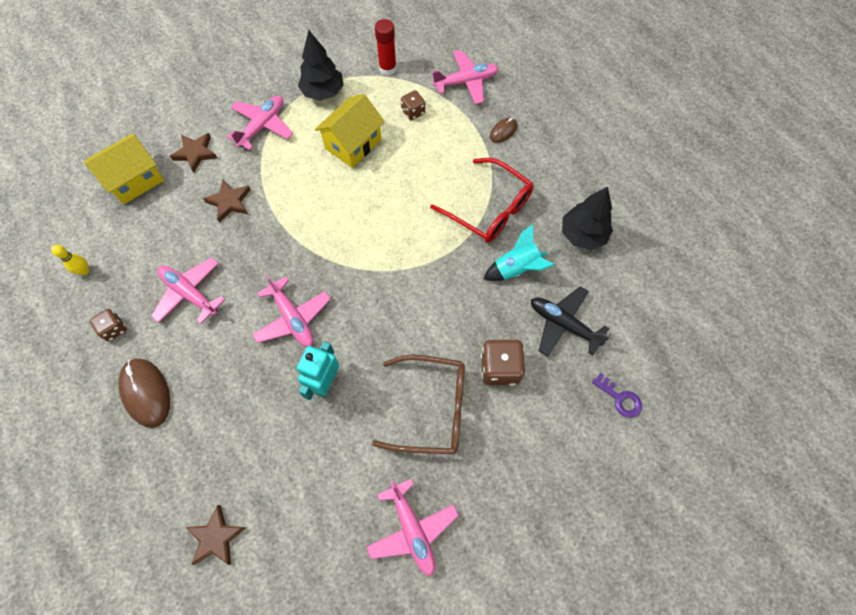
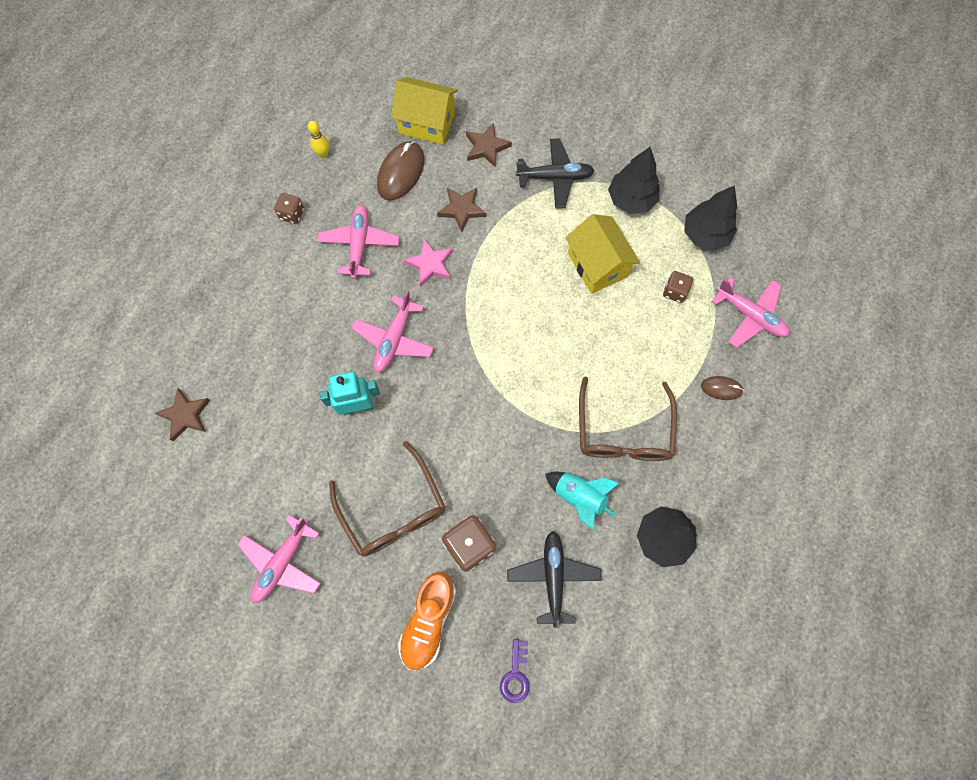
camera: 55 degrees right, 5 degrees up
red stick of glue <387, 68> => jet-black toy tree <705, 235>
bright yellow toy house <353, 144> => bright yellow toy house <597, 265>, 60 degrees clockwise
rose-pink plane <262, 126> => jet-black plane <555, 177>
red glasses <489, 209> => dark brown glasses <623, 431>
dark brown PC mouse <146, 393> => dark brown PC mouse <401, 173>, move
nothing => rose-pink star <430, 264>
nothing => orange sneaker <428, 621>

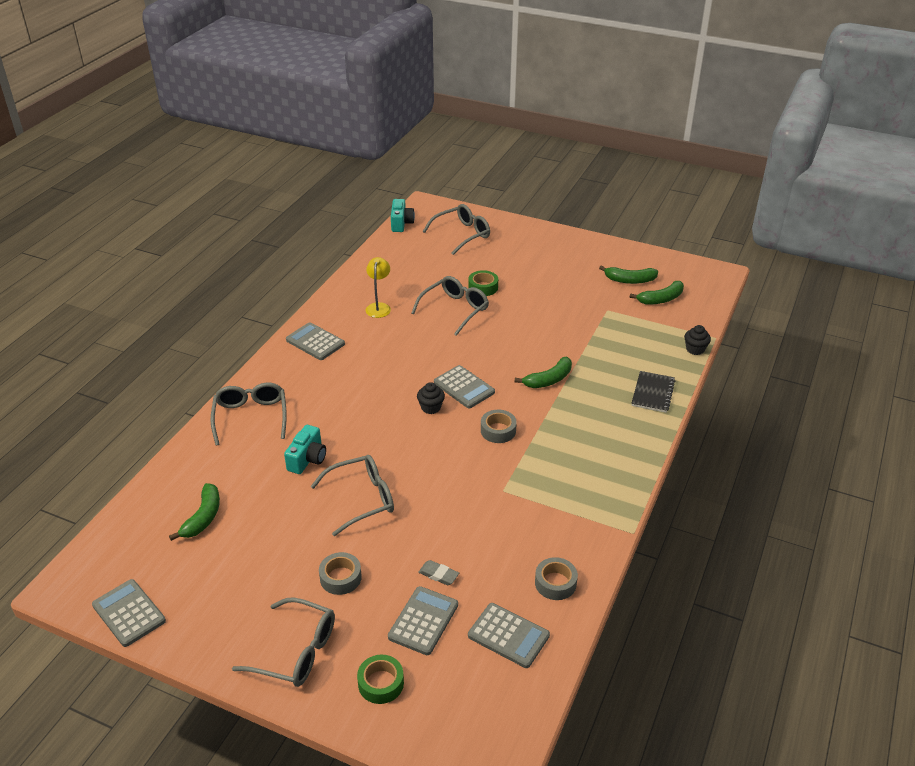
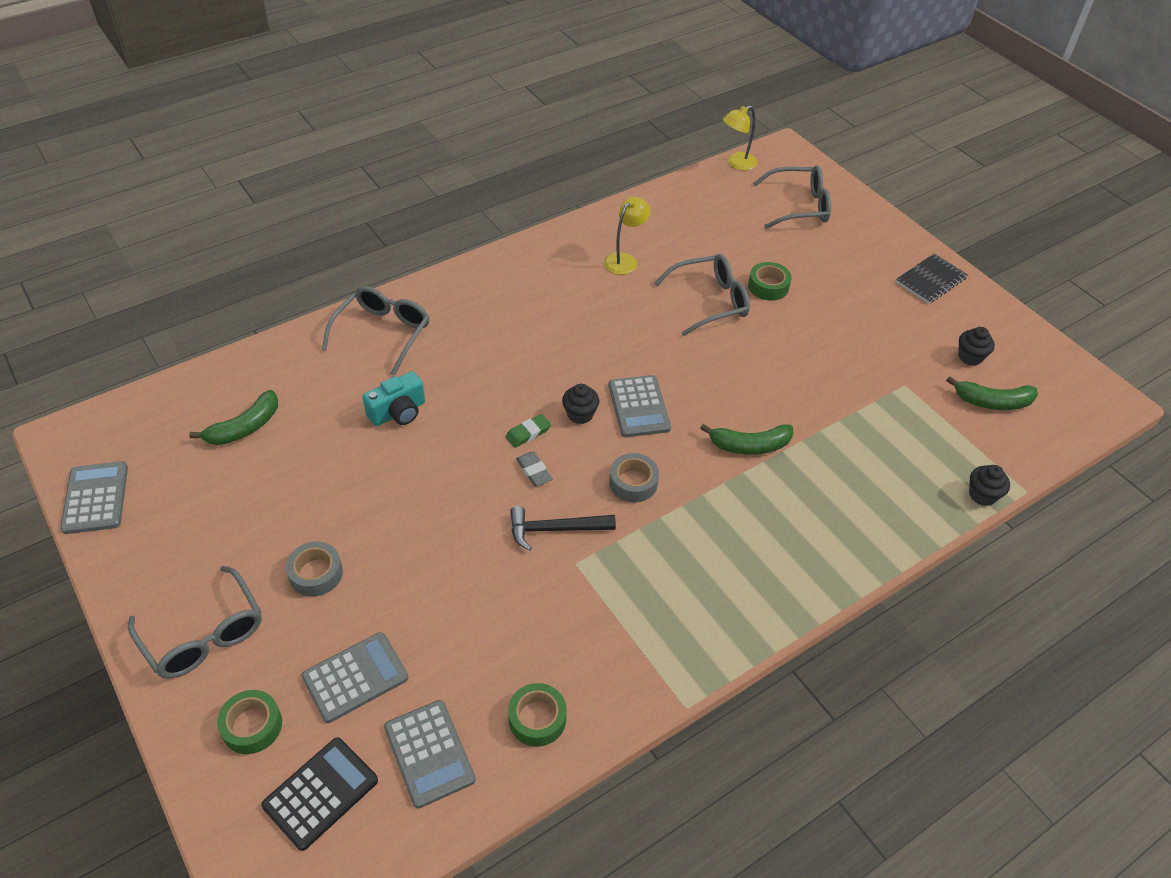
camera: 30 degrees right, 10 degrees up
aqua camera <401, 223> => bright yellow lamp <736, 164>
green banana <630, 280> => jet-black fairy cake <970, 357>
gray adding machine <315, 342> => nothing
jet-black exercise book <653, 393> => jet-black exercise book <930, 280>, move
gray glasses <361, 499> => nothing
gray sticky tape <555, 583> => green sticky tape <537, 719>
gray pencil eraser <438, 575> => gray pencil eraser <534, 471>, move
nothing => green pencil eraser <528, 433>
nothing => jet-black carpenter's hammer <555, 529>
nothing => jet-black adding machine <320, 793>

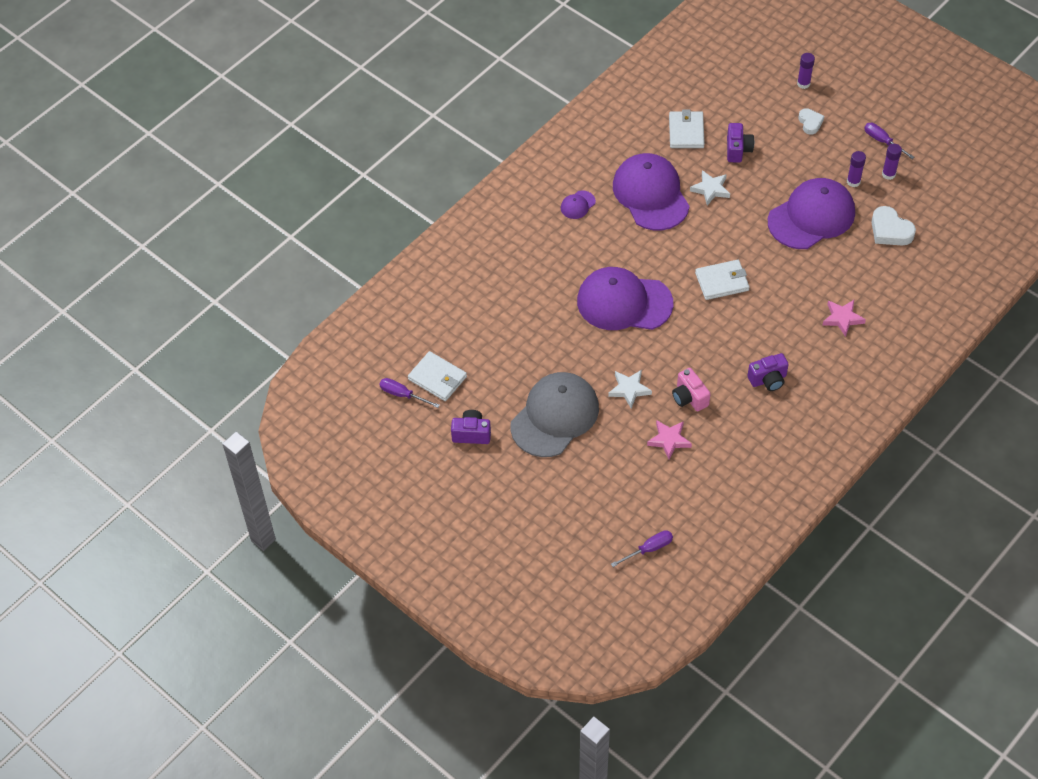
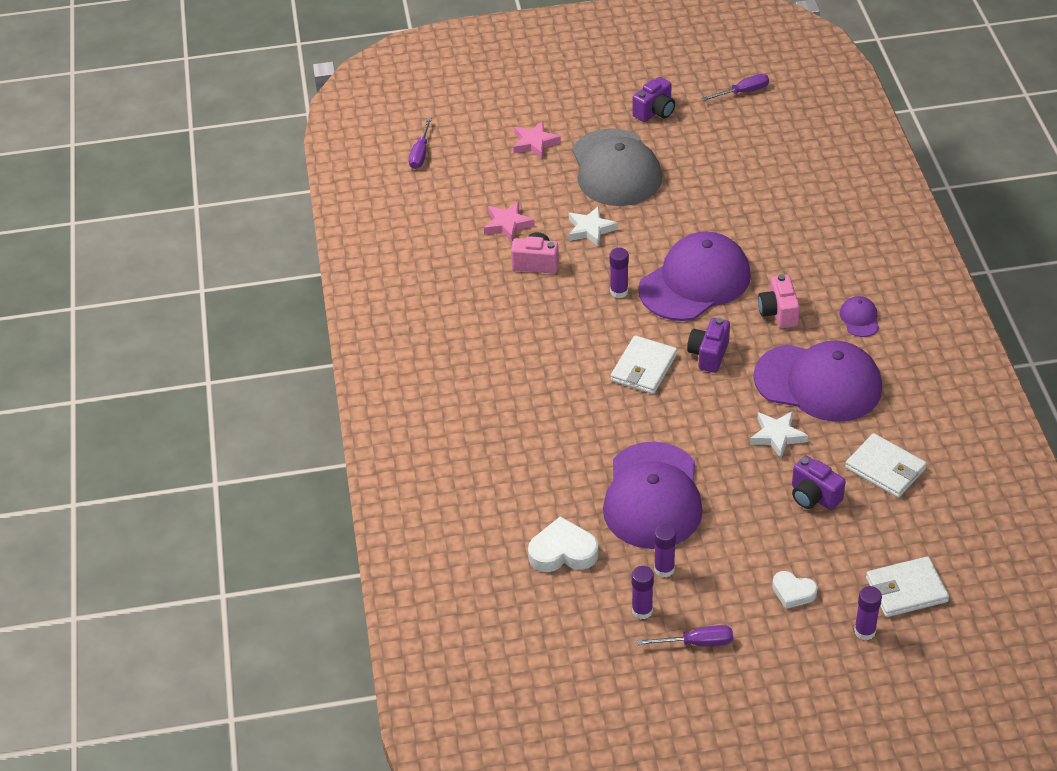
camera: 130 degrees right, 10 degrees down
rose-pink star <842, 318> => rose-pink star <535, 143>, move
pure white card wallet <437, 378> => pure white card wallet <906, 590>, move
violet camera <768, 380> => violet camera <708, 355>, move
nothing => violet stick of glue <619, 291>
nothing => rose-pink camera <778, 312>

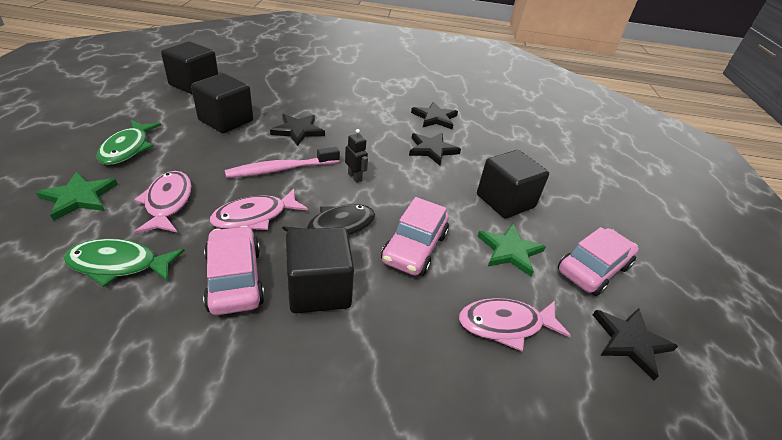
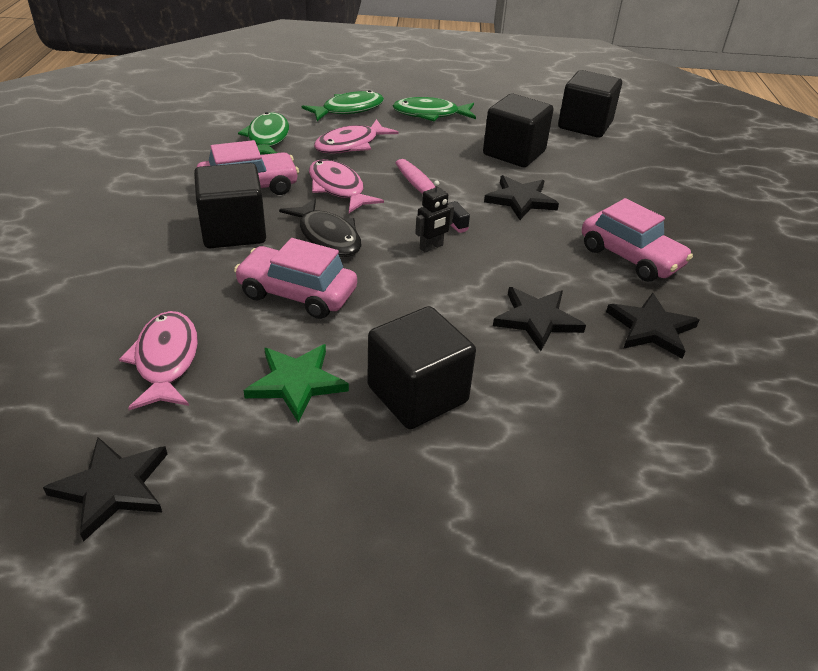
camera: 90 degrees right, 0 degrees up
rose-pink fish figure <168, 202> => rose-pink fish figure <350, 145>, 150 degrees clockwise
green star <79, 197> => green fish figure <349, 110>
rose-pink toy car <593, 269> => rose-pink toy car <630, 257>, move

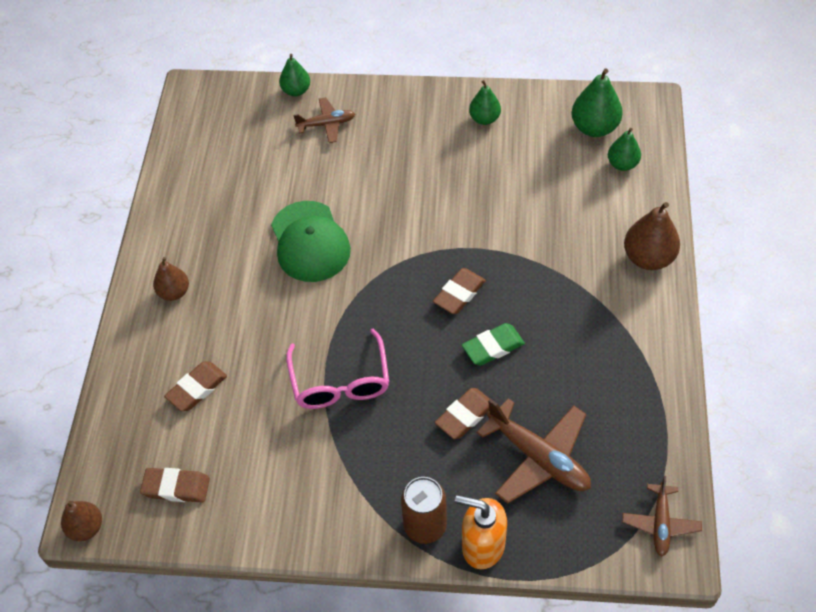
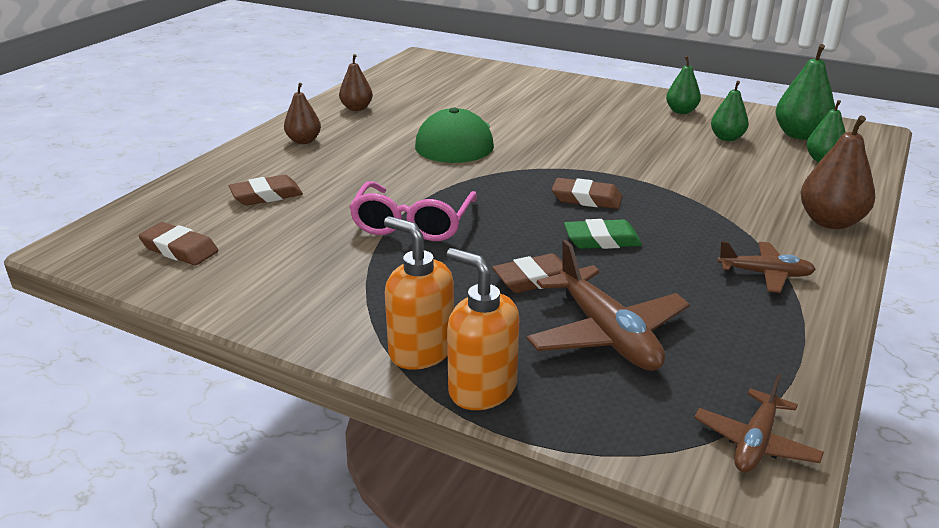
camera: 20 degrees right, 25 degrees down
green toy pear <296, 91> => green toy pear <727, 138>, move
dark brown plane <326, 124> => dark brown plane <765, 274>, move
dark brown pencil eraser <459, 294> => dark brown pencil eraser <586, 199>, 45 degrees clockwise
dark brown can <425, 526> => orange soap pump <421, 351>
dark brown toy pear <86, 528> => dark brown toy pear <356, 108>, move

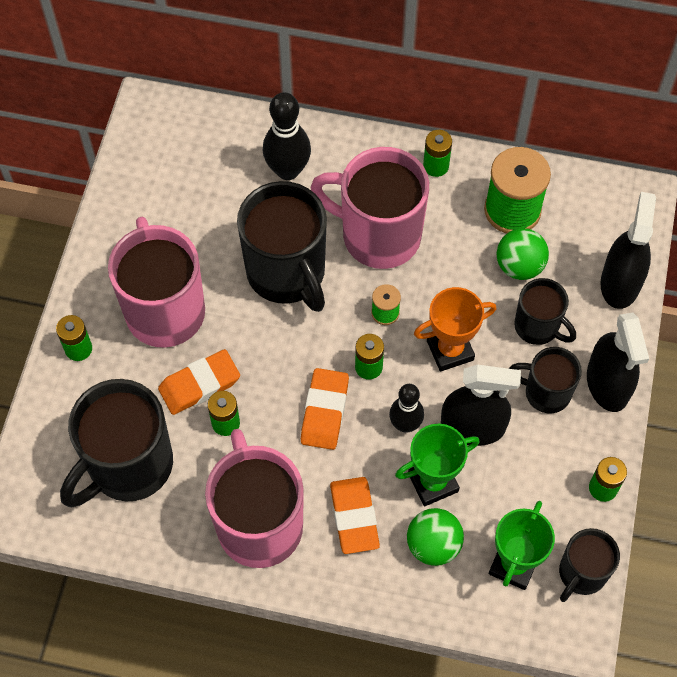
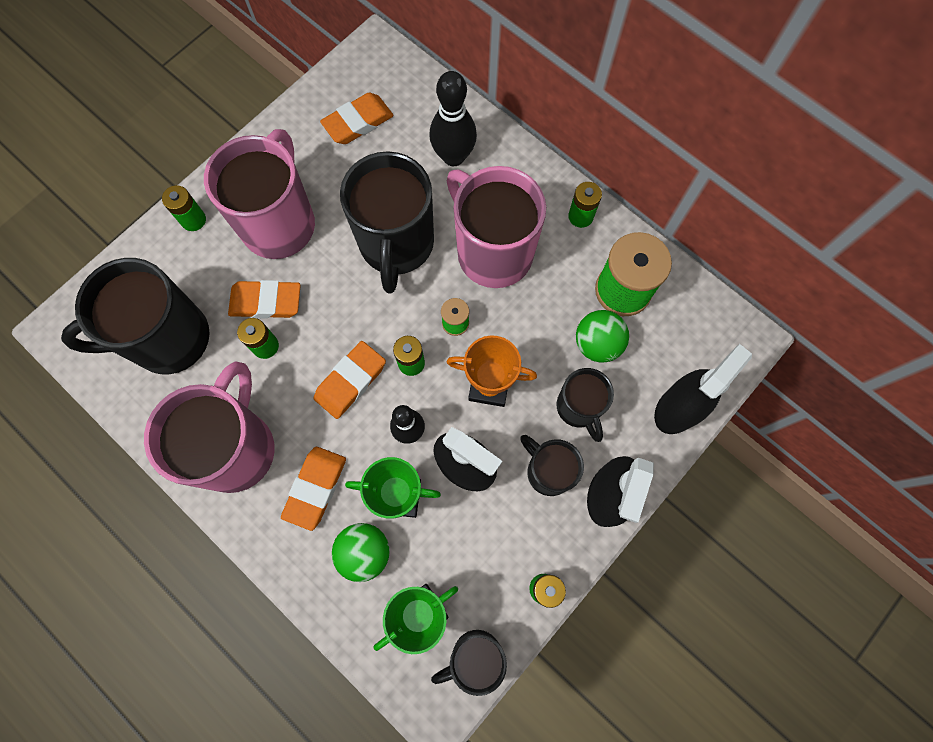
camera: 30 degrees right, 10 degrees up
nothing => orange pencil eraser <358, 122>

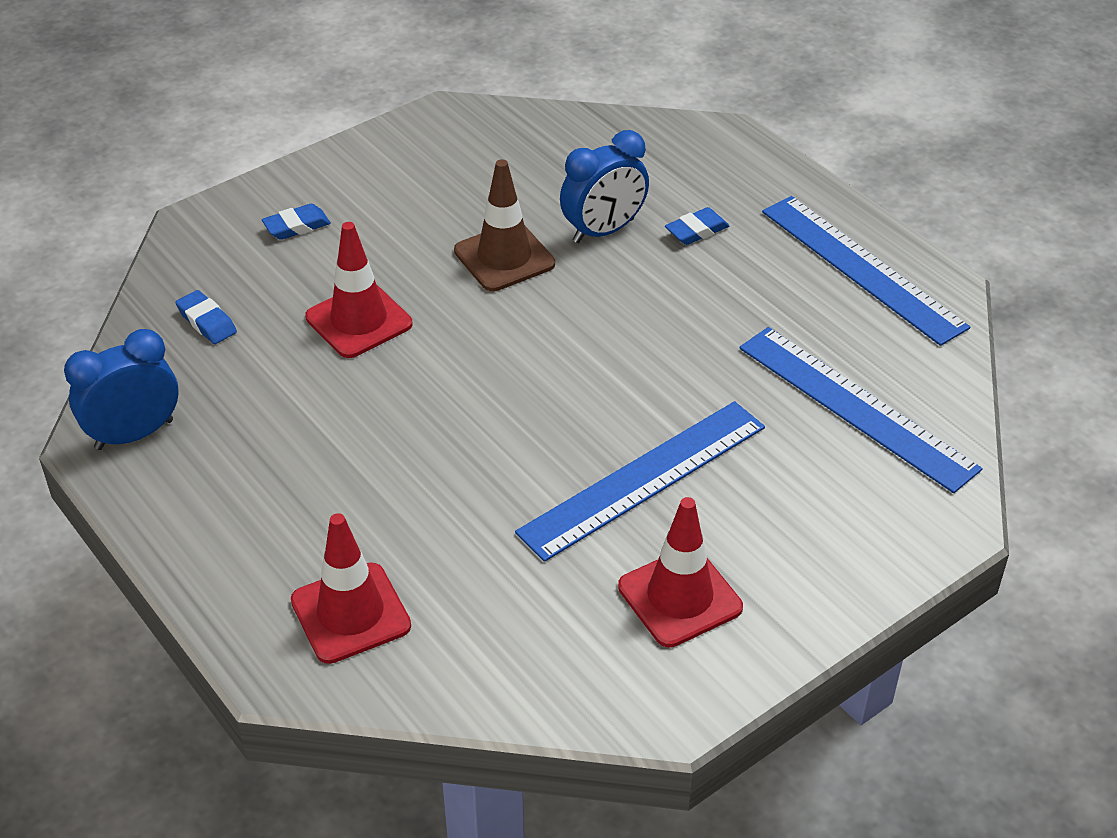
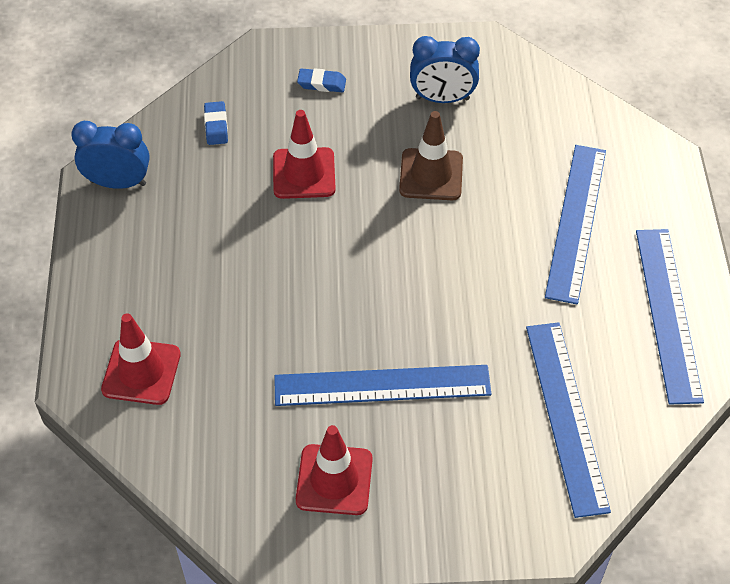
camera: 35 degrees right, 10 degrees up
blue alarm clock <603, 231> => blue alarm clock <442, 98>, move
blue pencil eraser <696, 231> => blue ruler <576, 222>

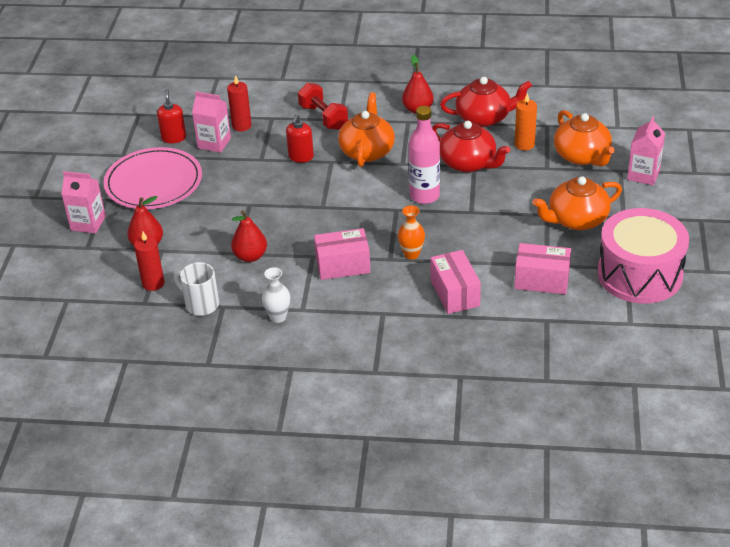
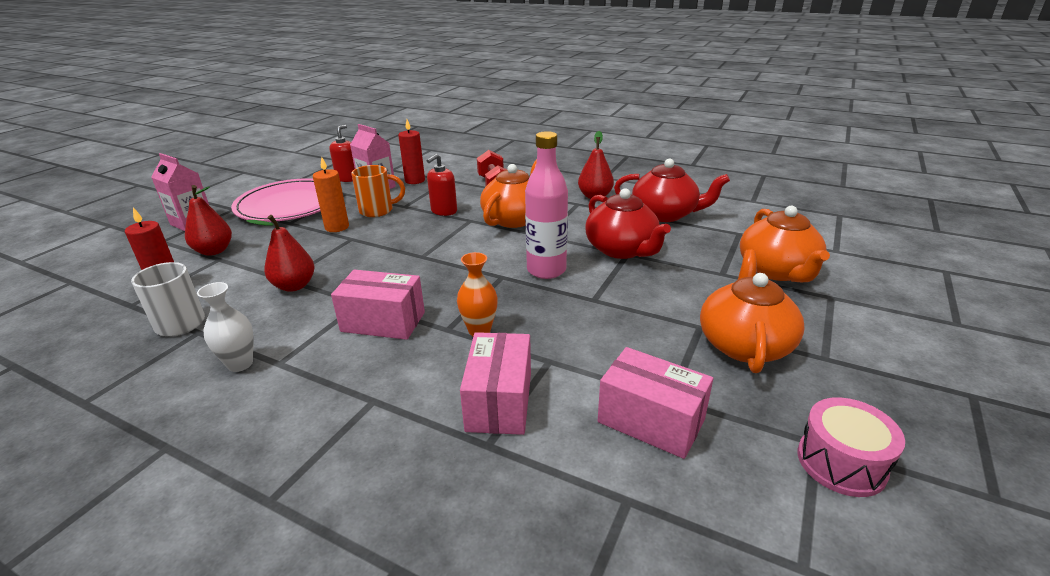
camera: 20 degrees right, 10 degrees down
orange candle <524, 144> => orange candle <337, 227>, move
rose-pink carton <643, 175> => nothing
orange tea pot <576, 220> => orange tea pot <744, 344>, 105 degrees clockwise
rose-pink drum <639, 274> => rose-pink drum <841, 462>, x0.50
nothing => orange coffee mug <377, 210>

